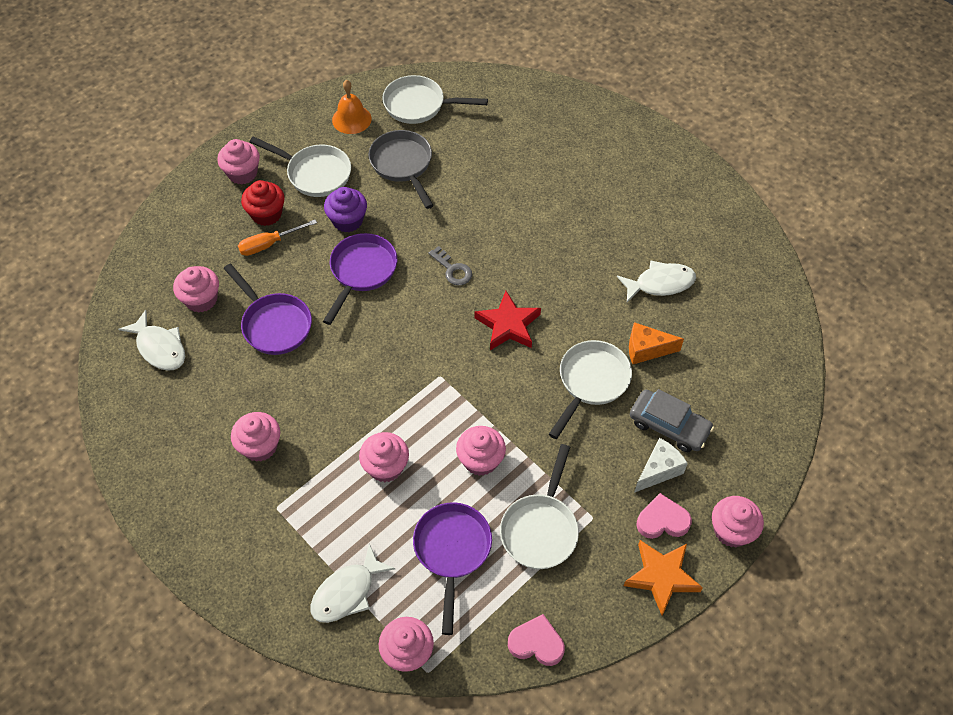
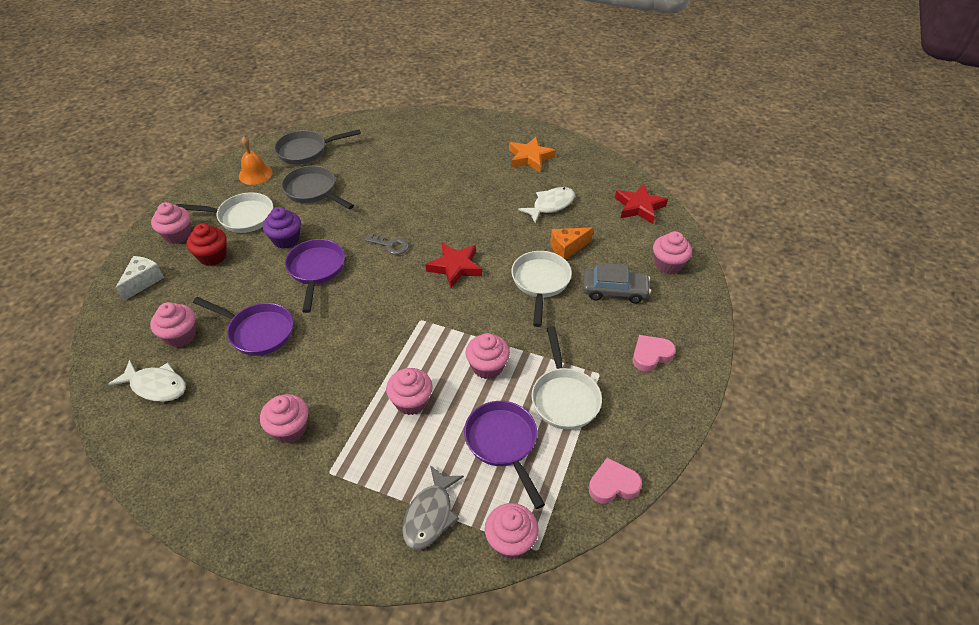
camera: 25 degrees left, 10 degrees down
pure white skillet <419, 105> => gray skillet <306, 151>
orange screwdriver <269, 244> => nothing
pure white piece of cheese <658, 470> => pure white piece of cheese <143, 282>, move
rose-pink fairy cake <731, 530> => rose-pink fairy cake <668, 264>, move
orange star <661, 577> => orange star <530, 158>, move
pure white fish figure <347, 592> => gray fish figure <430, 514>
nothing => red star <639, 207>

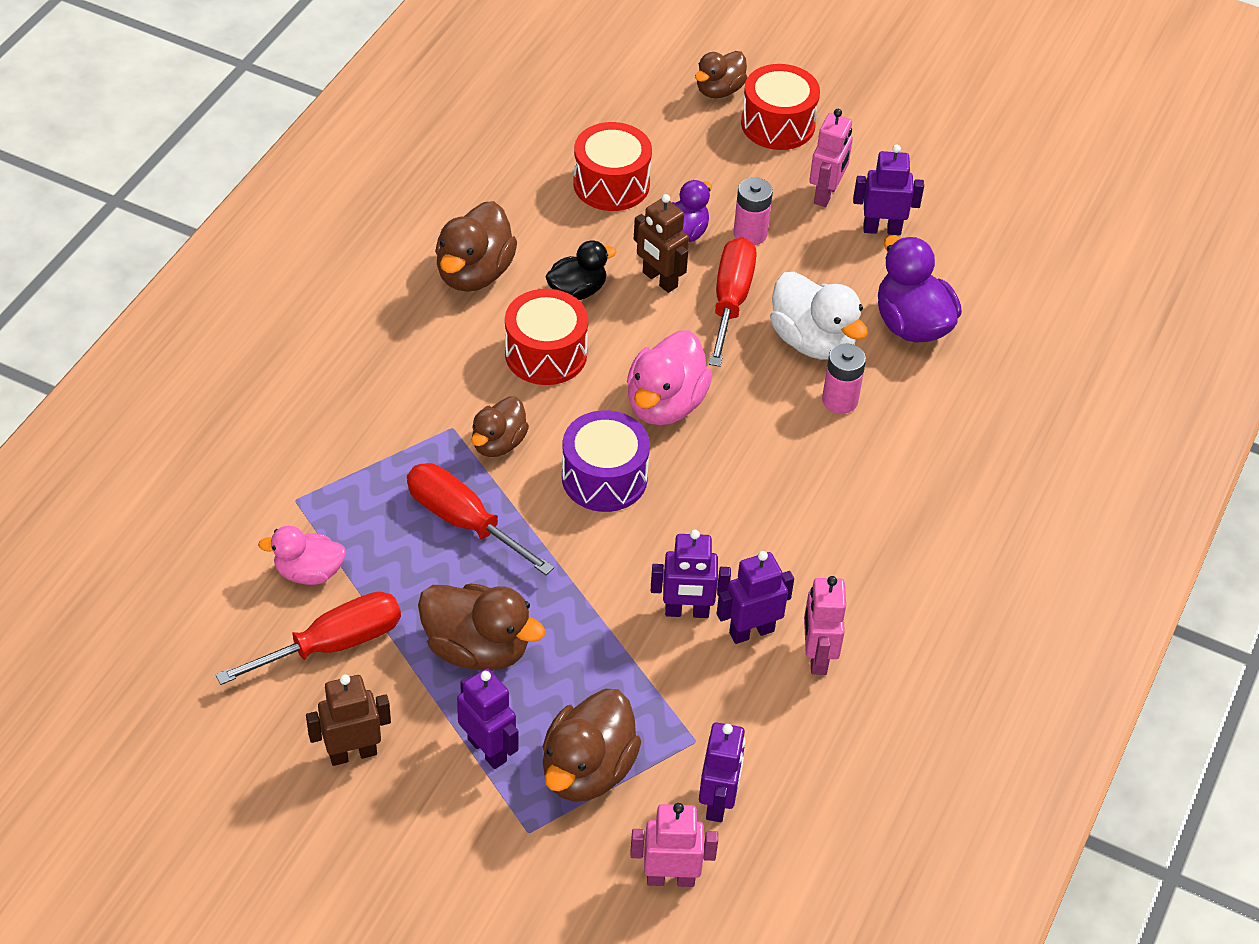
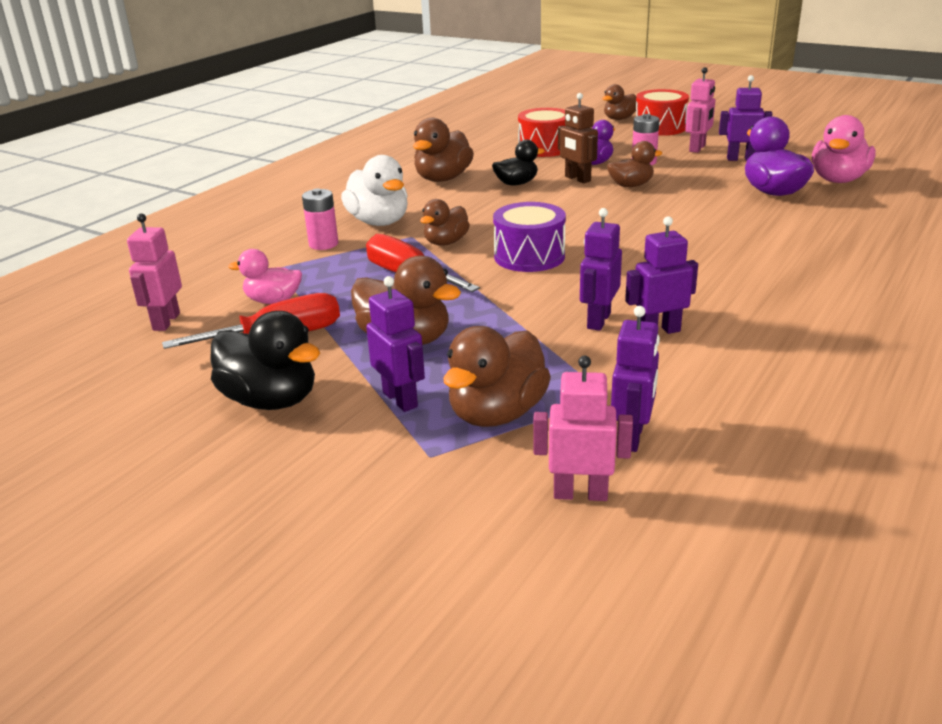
camera: 10 degrees right, 20 degrees down
red screwdriver <731, 301> => dark brown duck <631, 185>
pure white duck <812, 341> => pure white duck <379, 222>, move
red drum <546, 354> => nothing
rose-pink duck <665, 404> => rose-pink duck <838, 180>, move
rose-pink power cell <840, 400> => rose-pink power cell <323, 244>, move
violet robot <687, 612> => violet robot <598, 321>, 105 degrees clockwise
rose-pink robot <817, 656> => rose-pink robot <166, 322>, move
dark brown robot <353, 753> => jet-black duck <271, 400>

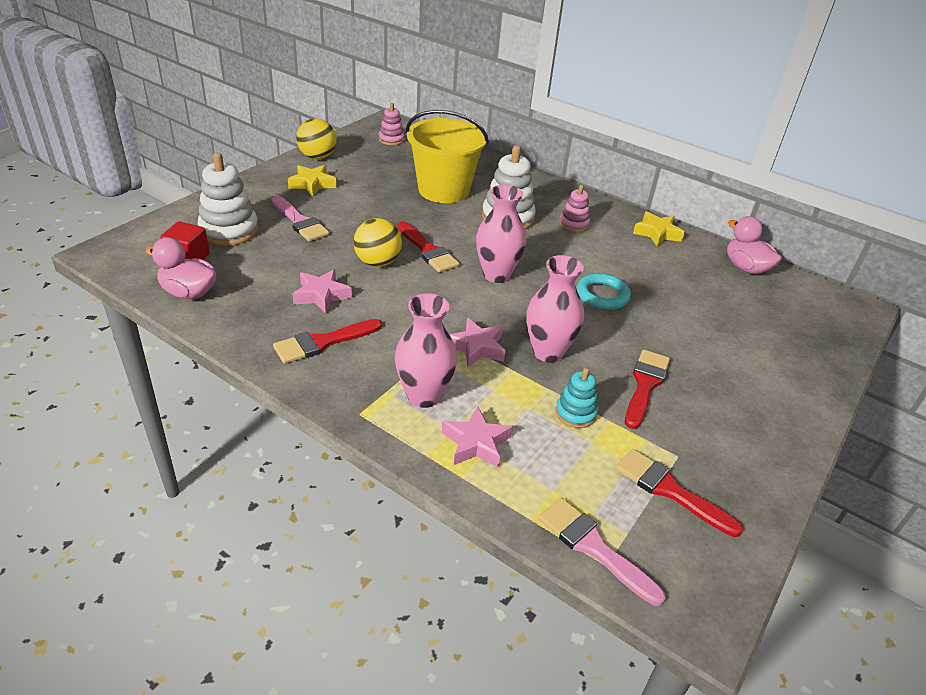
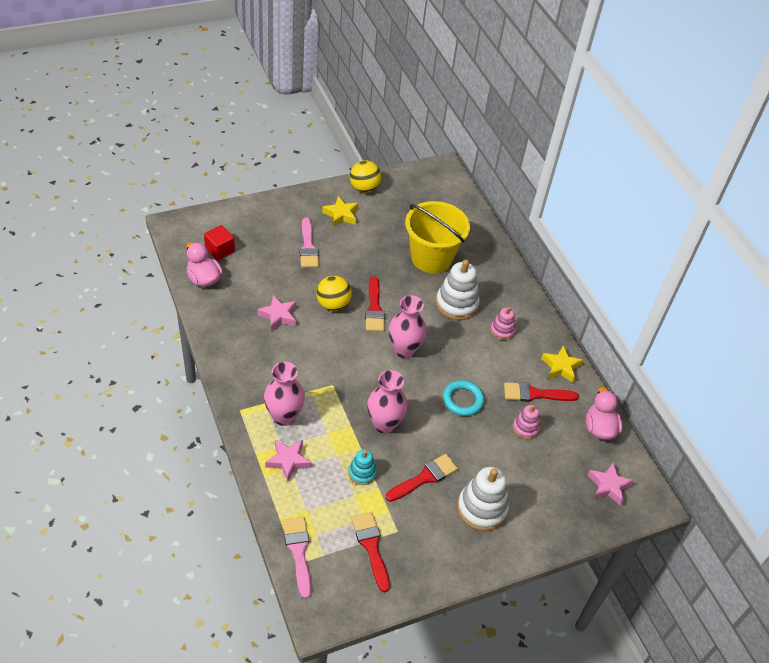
camera: 30 degrees right, 10 degrees up
rose-pink stacking toy <391, 140> => rose-pink stacking toy <525, 428>, move
pure white stacking toy <229, 230> => pure white stacking toy <482, 508>, move
rose-pink star <476, 347> => rose-pink star <608, 486>, move
red paintbrush <323, 342> => red paintbrush <535, 394>, move

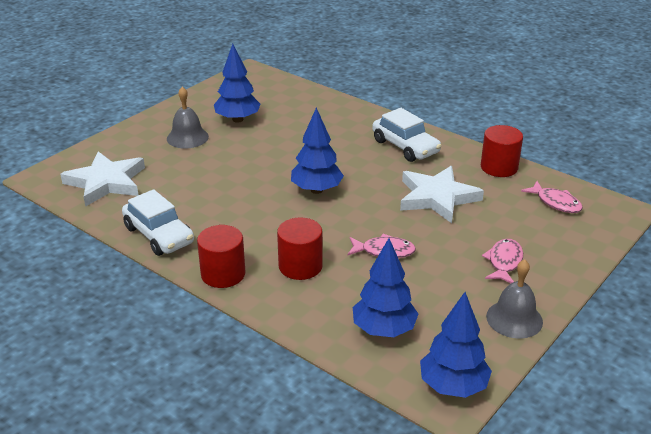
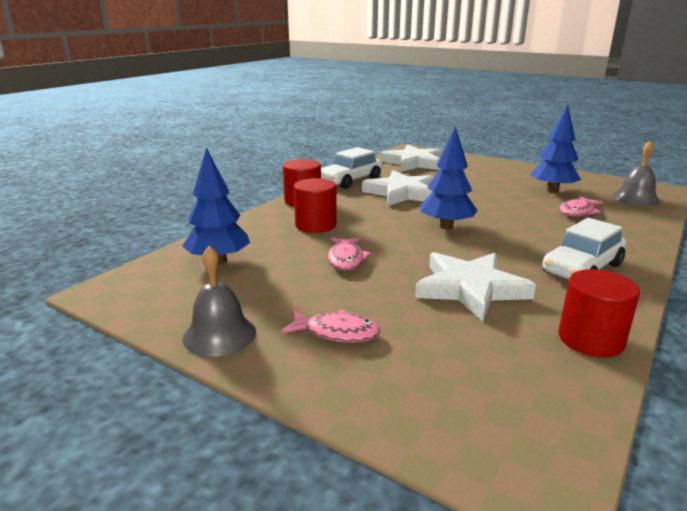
camera: 85 degrees right, 10 degrees down
gray school bell <187, 137> => gray school bell <635, 198>, move
rose-pink fish figure <555, 203> => rose-pink fish figure <578, 212>, move
blue toy tree <453, 386> => nothing
nothing => pure white star <402, 193>

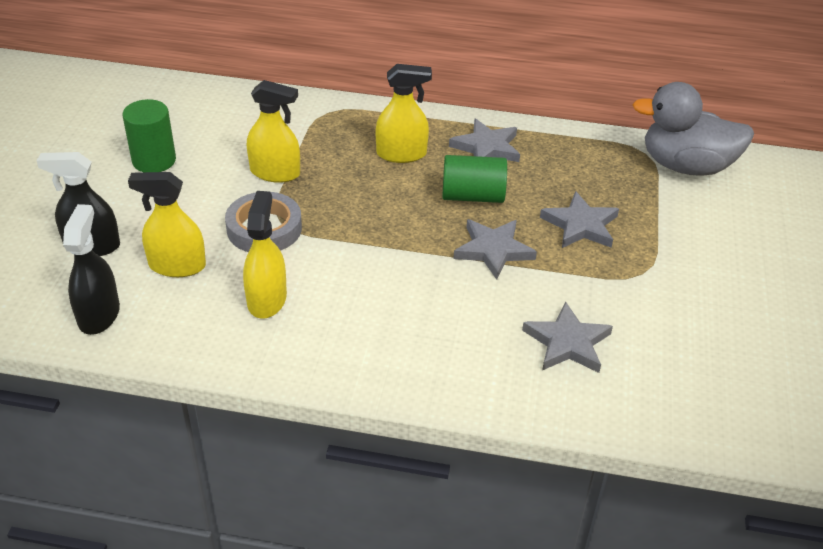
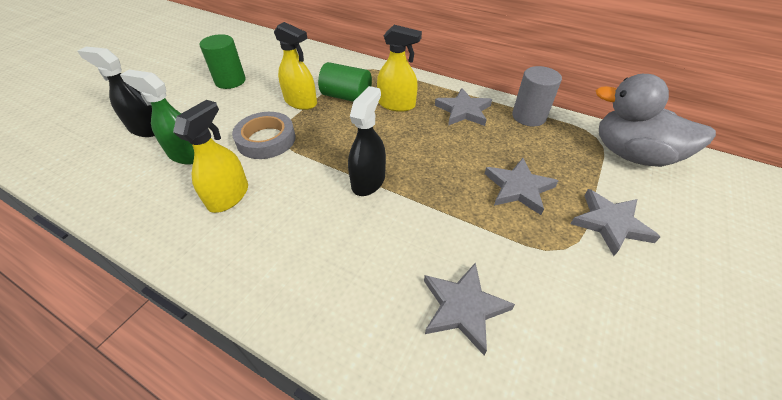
camera: 20 degrees right, 5 degrees up
green cylinder shape <472, 196> => green cylinder shape <346, 97>, move
bright yellow sprayer <177, 266> => green sprayer <187, 155>
jet-black sprayer <99, 315> => jet-black sprayer <368, 181>, move
gray star <493, 250> => gray star <610, 223>, move
nothing => gray cylinder shape <529, 116>

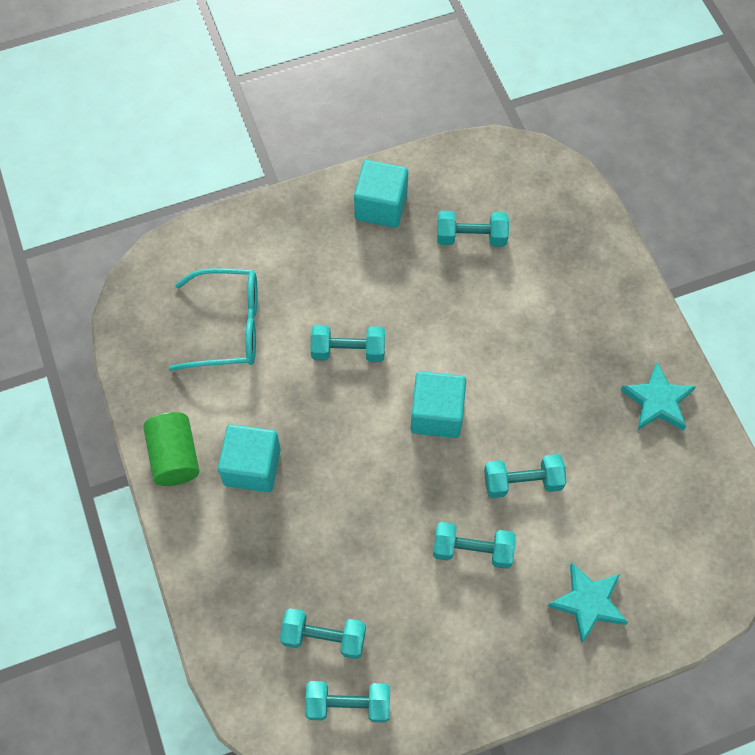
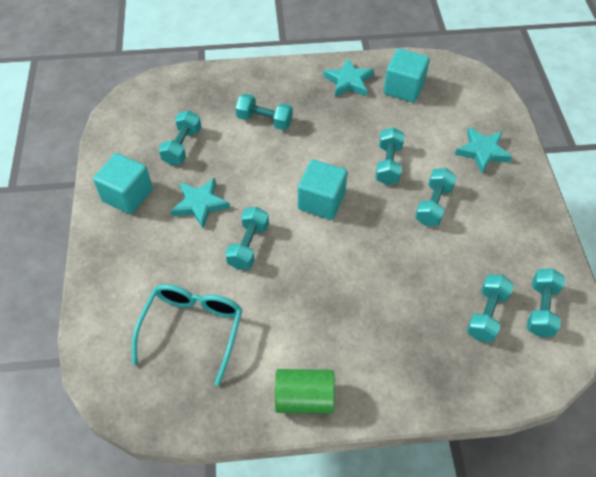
camera: 75 degrees left, 10 degrees down
aqua block <252, 467> => aqua block <404, 88>, move
nothing => aqua hand weight <264, 120>
nothing => aqua star <200, 204>

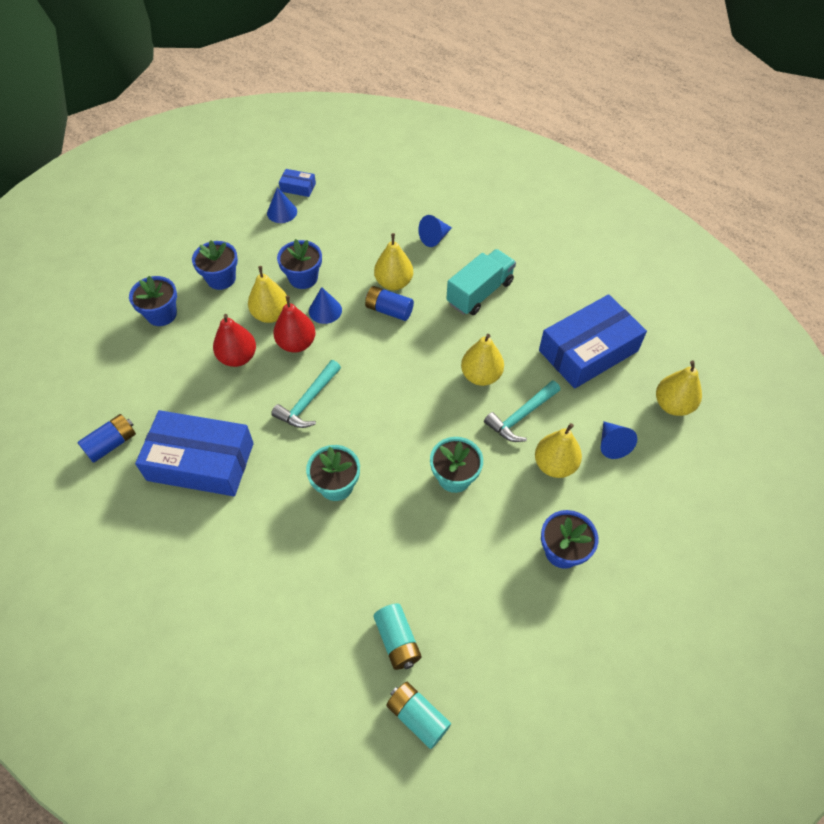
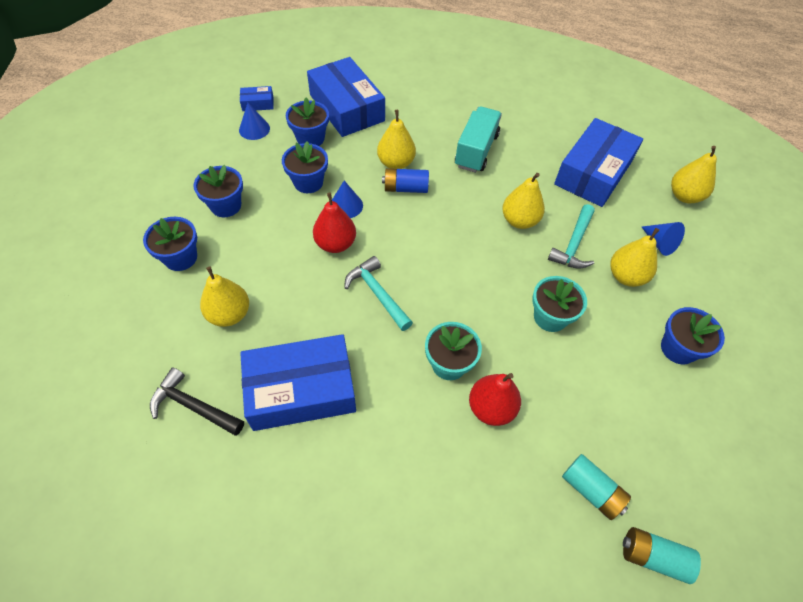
camera: 25 degrees left, 0 degrees up
blue solid cone <434, 238> => nothing
bright yellow toy pear <271, 314> => bright yellow toy pear <229, 314>, move
red toy pear <238, 357> => red toy pear <491, 408>, move
aqua carpenter's hammer <308, 401> => aqua carpenter's hammer <377, 294>, 135 degrees clockwise
blue power cell <111, 444> => jet-black carpenter's hammer <194, 406>
nothing => blue package <346, 108>
nothing => blue plant pot <310, 138>

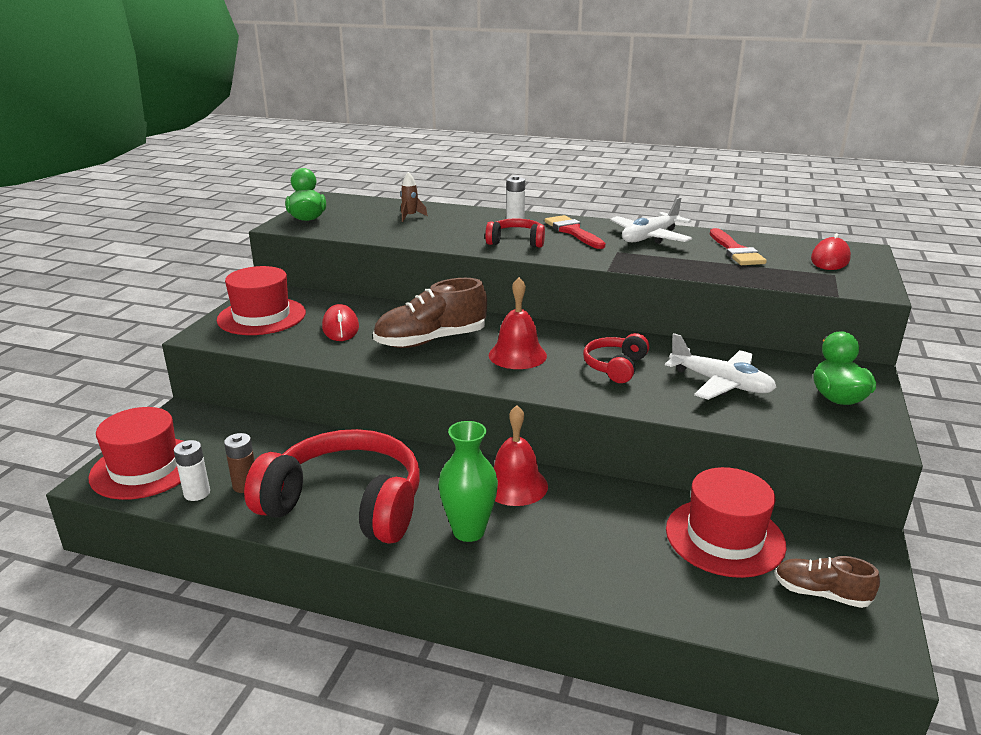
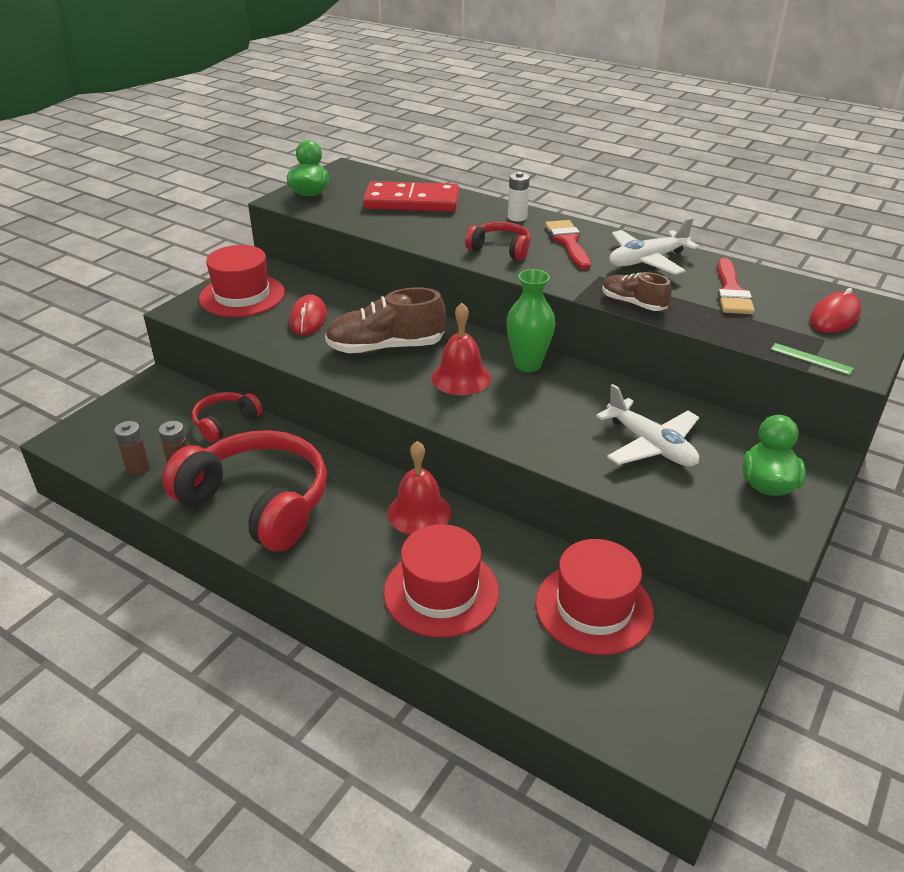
camera: 15 degrees right, 10 degrees up
dark brown rocket <410, 216> => red domino tile <411, 202>
red over-ear headphones <615, 367> => red over-ear headphones <225, 423>, move
red top hat <145, 468> => red top hat <441, 592>, move
green tall vase <468, 531> => green tall vase <527, 364>, move
pure white power cell <197, 493> => dark brown power cell <138, 468>
dark brown sneaker <821, 593> => dark brown sneaker <633, 303>, move
nothing => green ruler <811, 359>

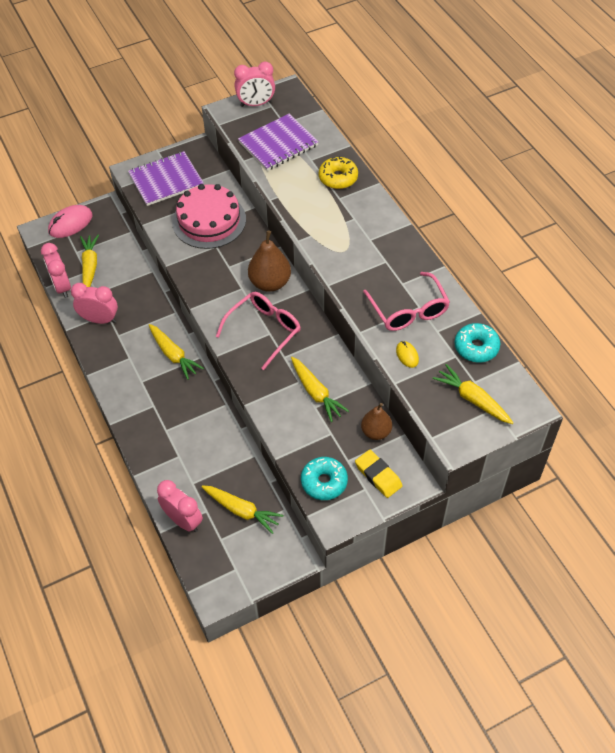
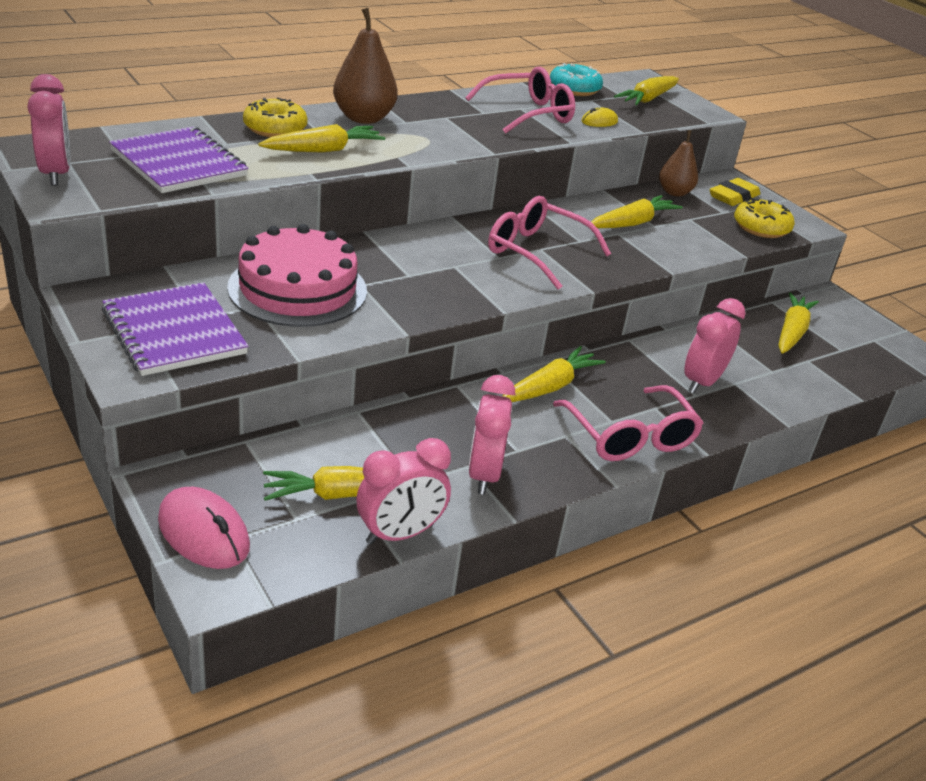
camera: 100 degrees left, 20 degrees down
dark brown toy pear <270, 283> => dark brown toy pear <364, 118>, move
aqua doughnut <324, 482> => bright yellow doughnut <761, 228>
rose-pink alarm clock <183, 520> => rose-pink alarm clock <702, 382>, move
nothing => bright yellow toy carrot <324, 150>
nothing => rose-pink glasses <629, 436>

